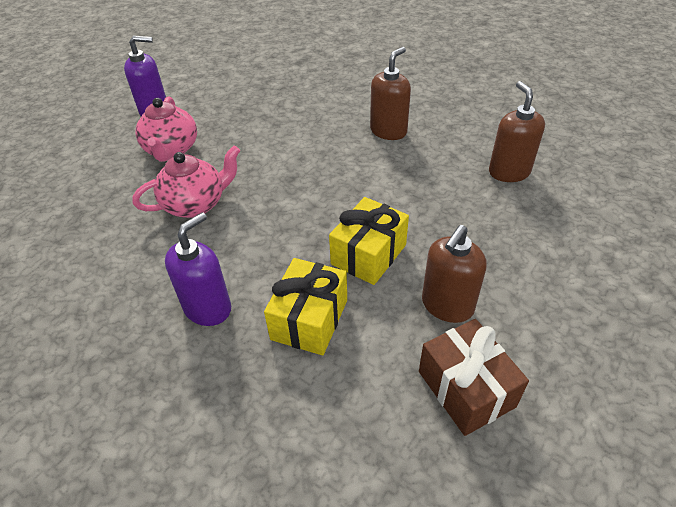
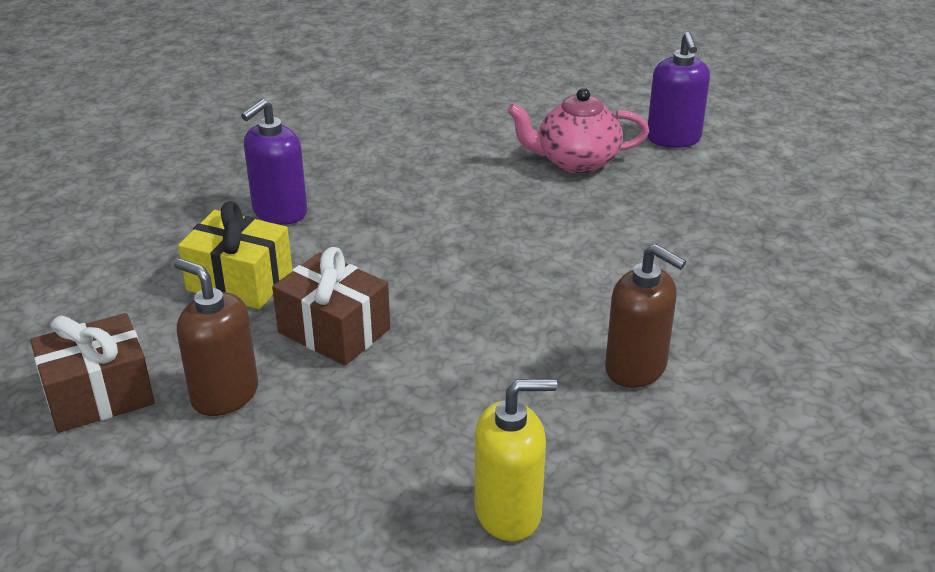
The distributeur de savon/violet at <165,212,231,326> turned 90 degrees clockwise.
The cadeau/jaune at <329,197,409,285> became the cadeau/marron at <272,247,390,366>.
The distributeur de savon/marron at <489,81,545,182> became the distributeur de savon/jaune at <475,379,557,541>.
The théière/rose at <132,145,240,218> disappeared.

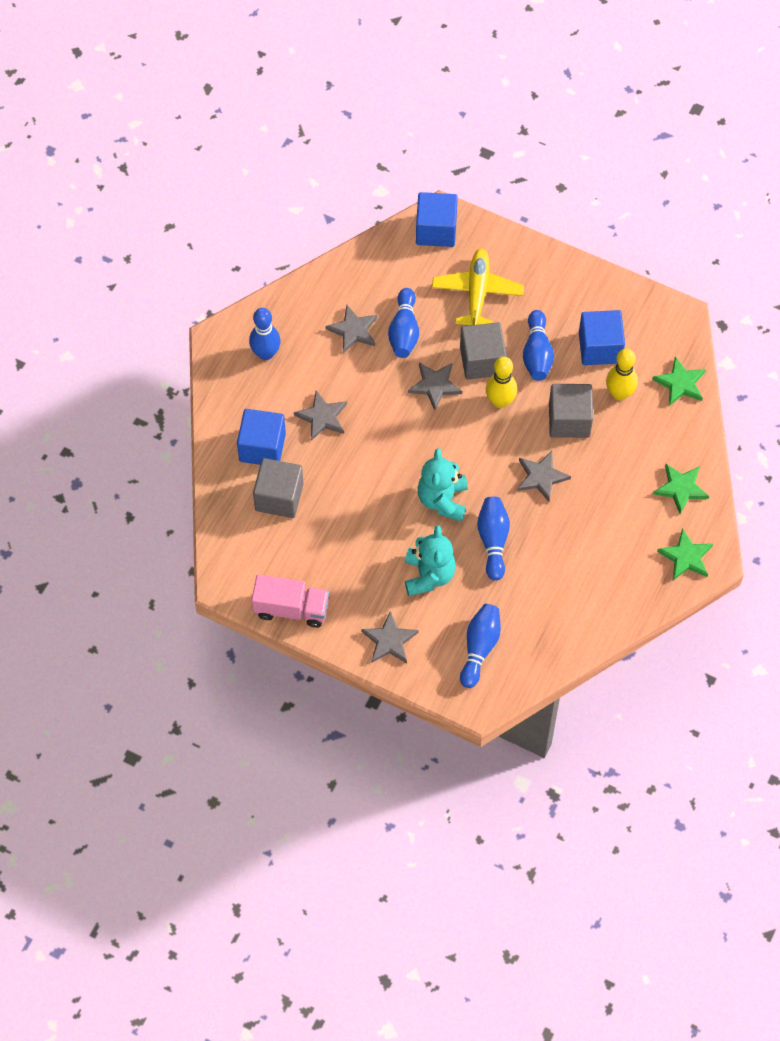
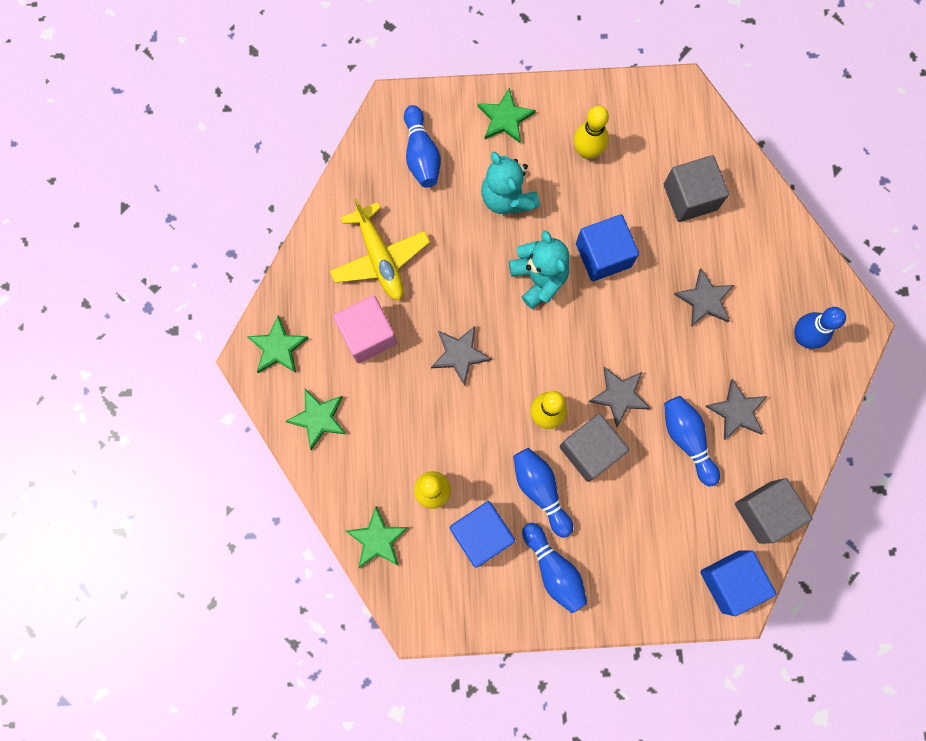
The avion/jaune moved from <432,248,524,325> to <330,198,430,301>.
The cube/rose at <333,296,397,363> appeared.
The étoile/gris at <361,611,419,663> became the étoile/vert at <478,88,536,143>.
The quille/bleu moved from <477,497,510,581> to <522,523,588,613>.
The quille/jaune at <573,106,609,159> appeared.
The cube/bleu moved from <237,409,286,465> to <576,214,639,281>.
The cube/gris moved from <549,384,593,438> to <735,478,812,544>.
The camion/rose at <251,574,329,628> disappeared.

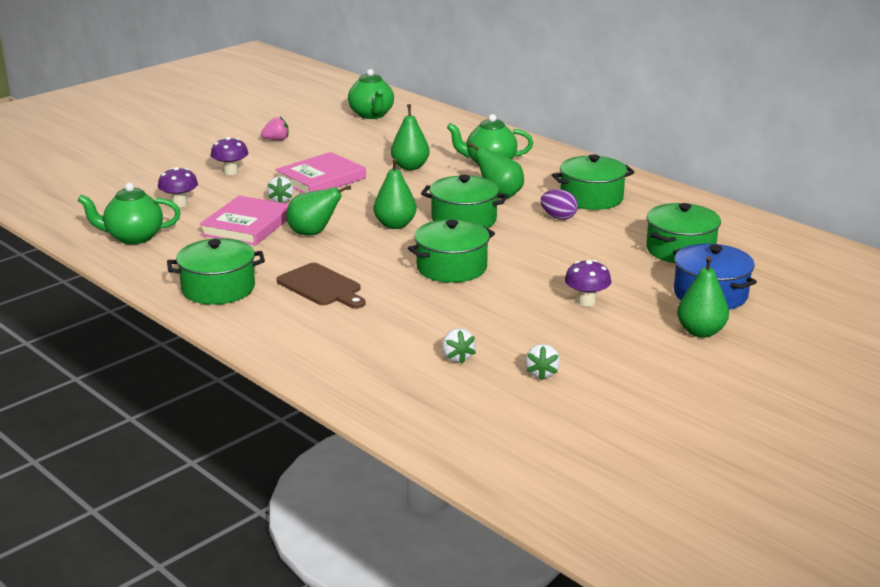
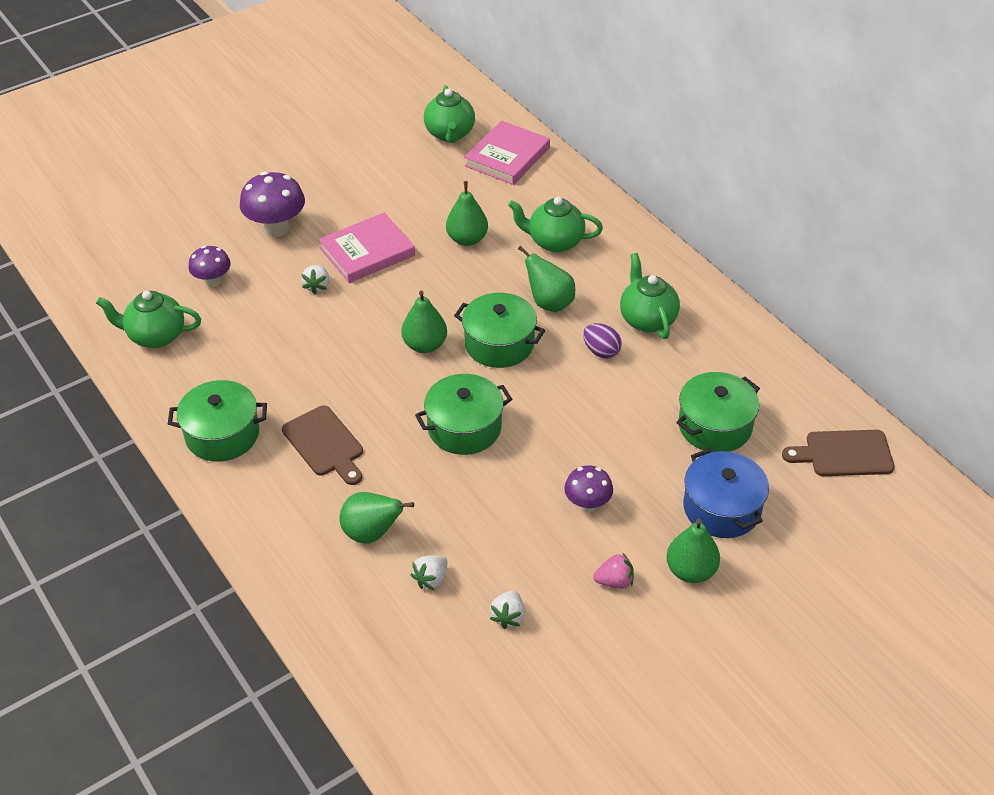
The champignon/violet at <211,137,248,175> changed to 1.61 times the size.
The poire/vert moved from <286,185,351,235> to <339,492,414,544>.
The fraise/blanc at <442,329,476,364> turned 45 degrees clockwise.
The livre/rose moved from <199,195,289,246> to <464,121,550,185>.
The fraise/rose moved from <261,117,288,141> to <593,552,634,589>.
The marmite/vert at <552,154,634,210> was replaced by the théière/vert at <620,253,680,339>.
The planche à découper/marron at <782,430,895,476> appeared.

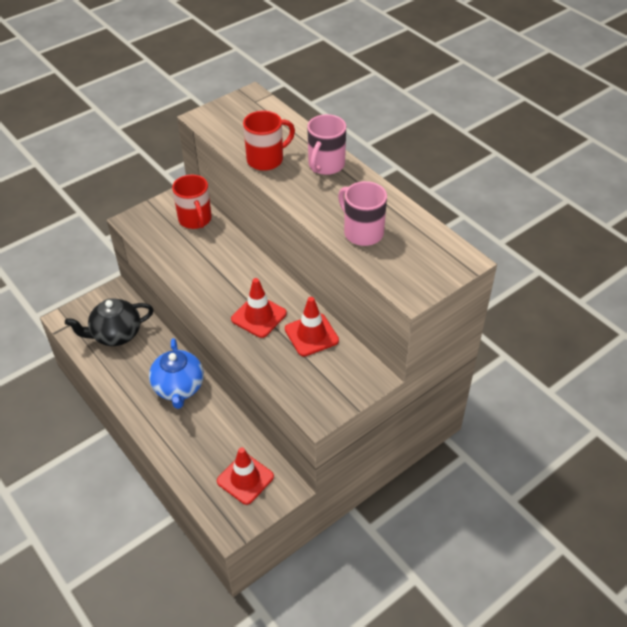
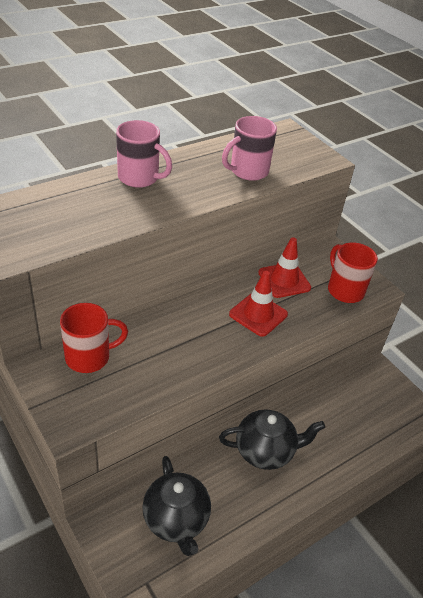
The théière/bleu at <149,338,204,409> became the théière/noir at <219,409,325,470>.
The tasse/rouge moved from <243,111,295,171> to <328,242,378,303>.
The cône de chantier/rouge at <217,447,274,505> disappeared.

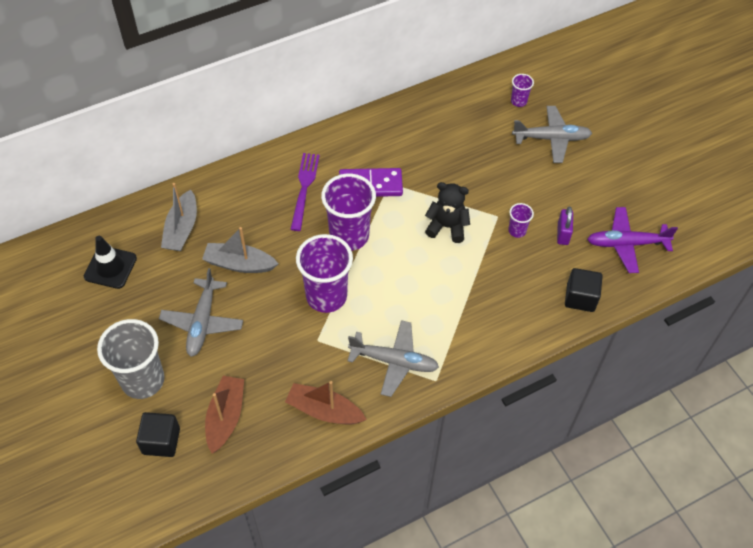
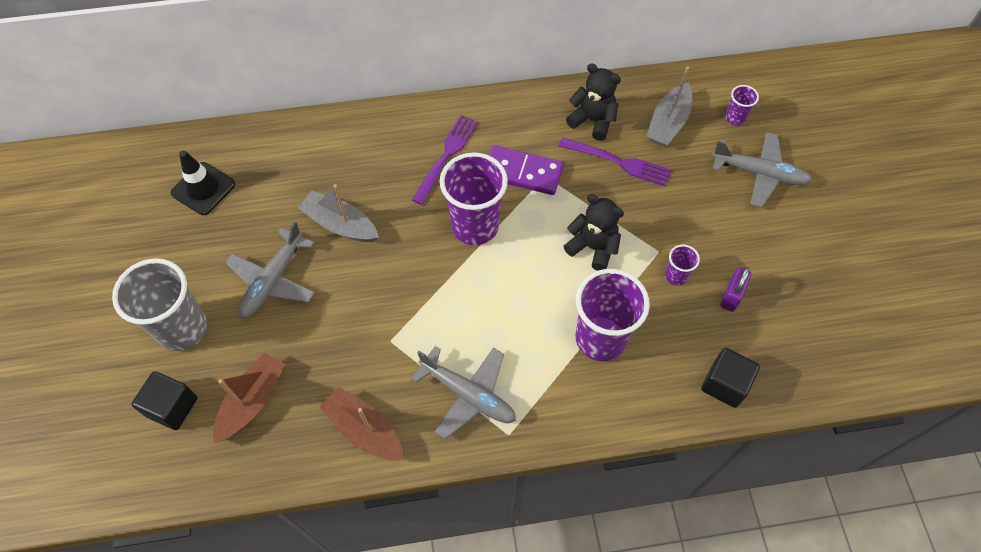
The fourchette/violet at <558,137,671,186> appeared.
The ours en peluche/noir at <566,64,621,141> appeared.
The gobelet/violet moved from <296,234,353,313> to <576,269,650,361>.
The bateau/gris moved from <161,183,197,251> to <646,67,692,147>.
The avion/violet at <587,207,678,273> disappeared.

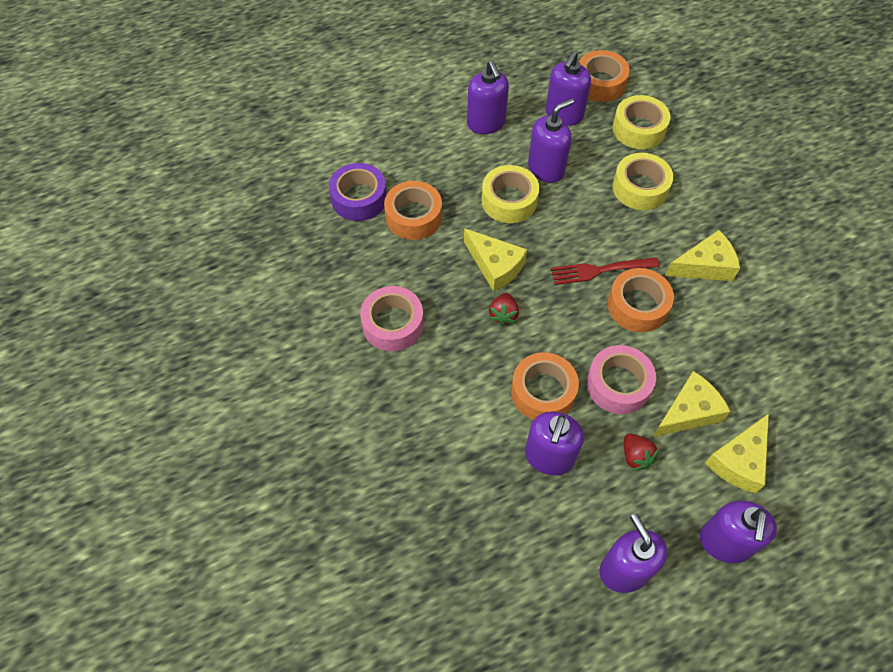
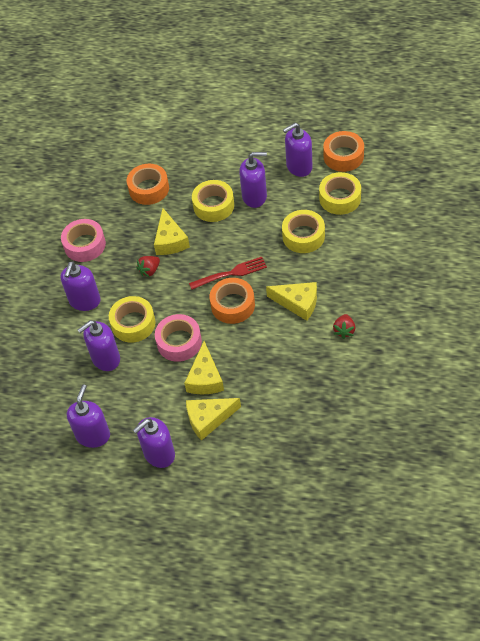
The distributeur de savon/violet moved from <467,61,509,134> to <60,261,101,311>.
The ruban adhésif/orange at <511,352,579,420> became the ruban adhésif/jaune at <109,296,156,343>.
The fromage/jaune at <653,371,731,437> turned 90 degrees clockwise.
The fourchette/rouge at <551,257,660,285> turned 135 degrees clockwise.
The fraise/rouge moved from <624,433,659,471> to <333,314,356,339>.
The ruban adhésif/violet at <329,163,387,221> disappeared.

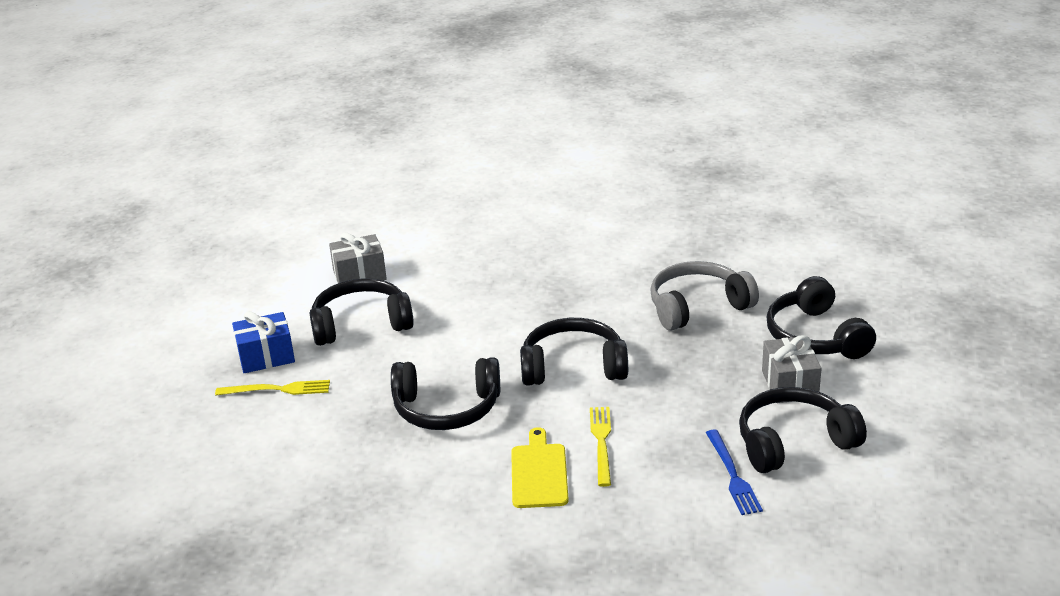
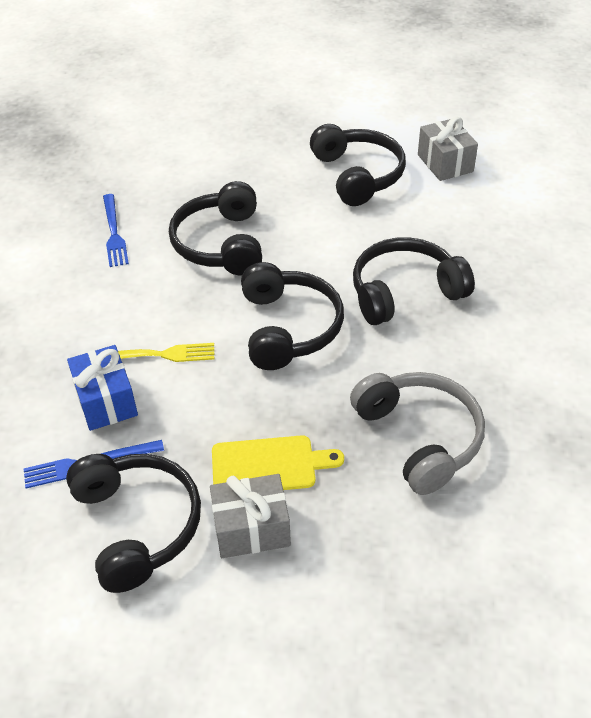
The cadeau/bleu moved from <232,311,295,373> to <67,345,138,431>.
The fourchette/bleu at <103,194,129,267> appeared.
The planche à découper/jaune moved from <511,427,569,508> to <212,435,344,490>.
The casque audio/noir moved from <766,276,876,359> to <353,237,475,325>.
The fourchette/jaune at <215,380,330,395> disappeared.

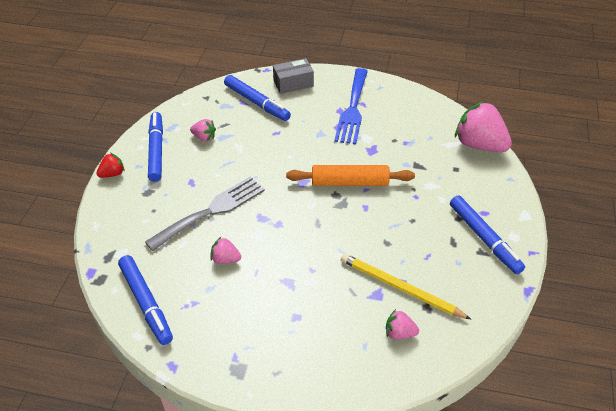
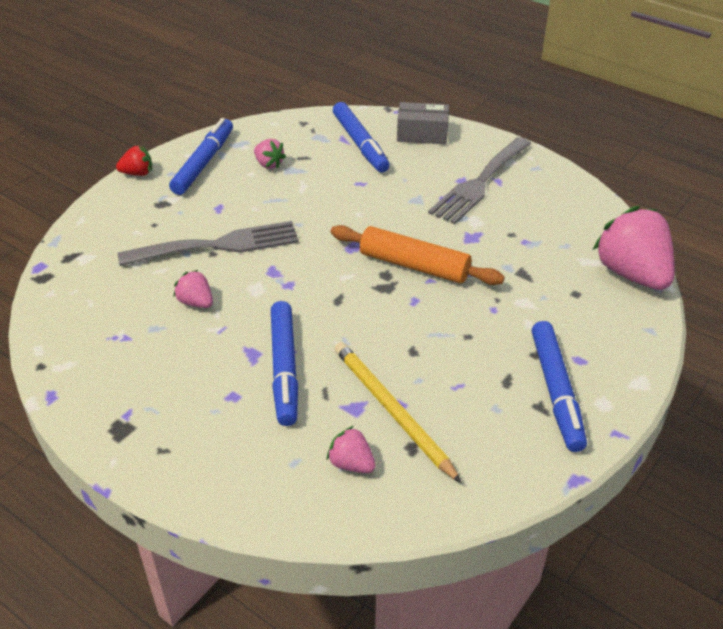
The feutre/bleu moved from <118,255,173,345> to <271,301,298,426>.
The fourchette/bleu at <334,68,368,144> became the fourchette/gris at <428,137,531,224>.

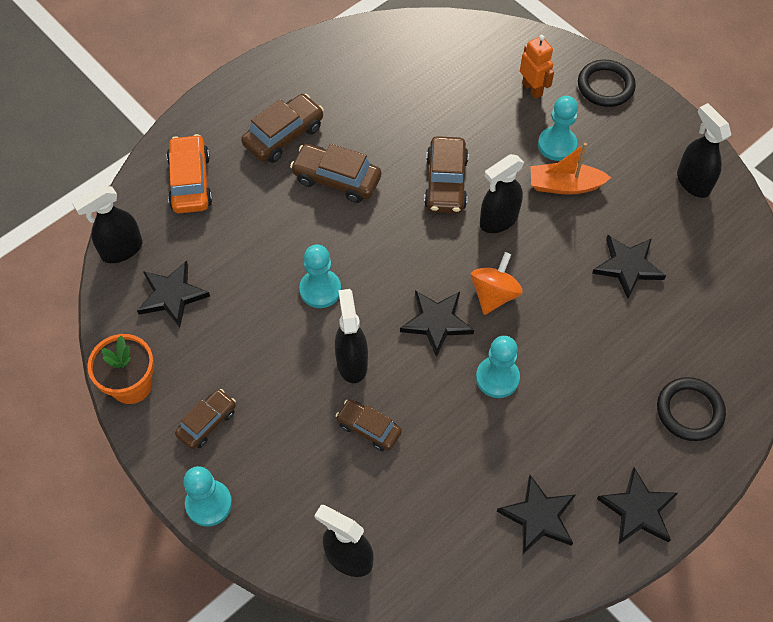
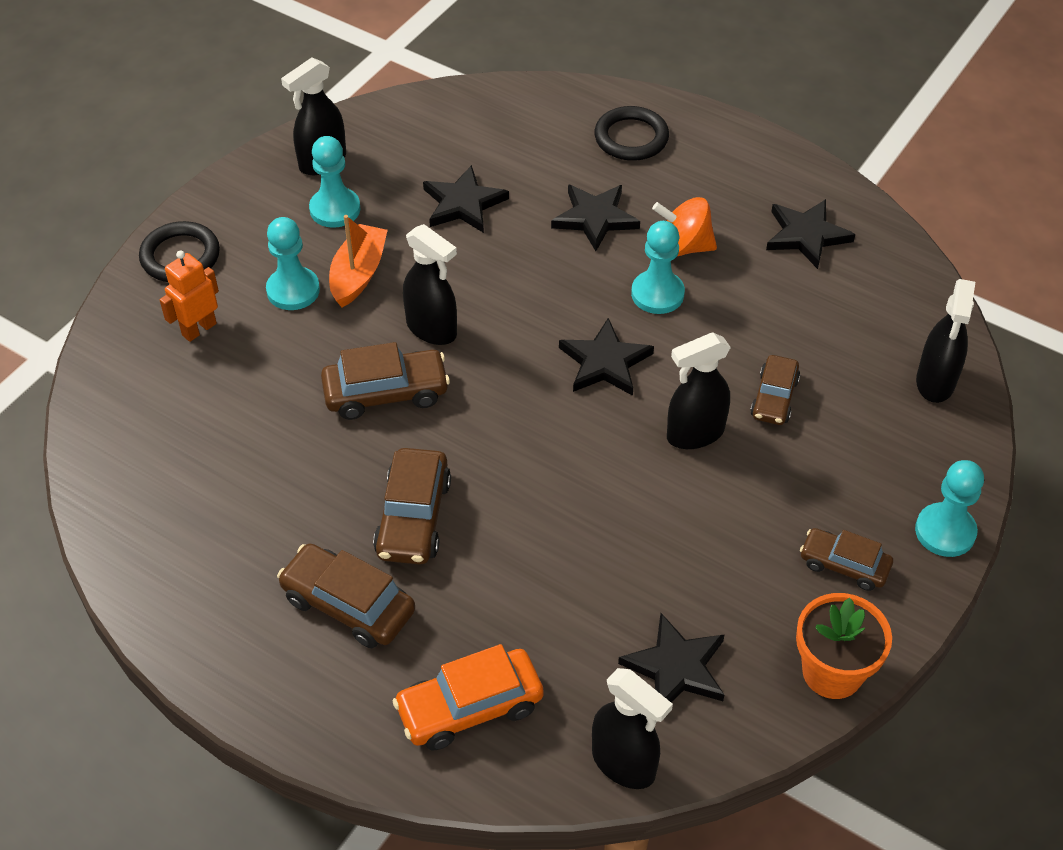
The pion/turquoise moved from <299,244,341,308> to <309,136,360,228>.
The bateau/orange at <531,143,611,195> turned 150 degrees counterclockwise.
The étoile/noir moved from <597,467,678,545> to <551,184,640,251>.
The toupie/orange moved from <471,252,523,315> to <652,197,717,256>.

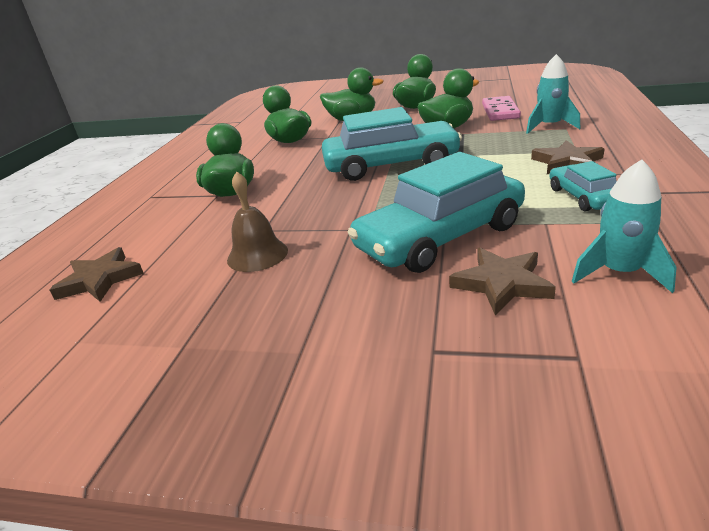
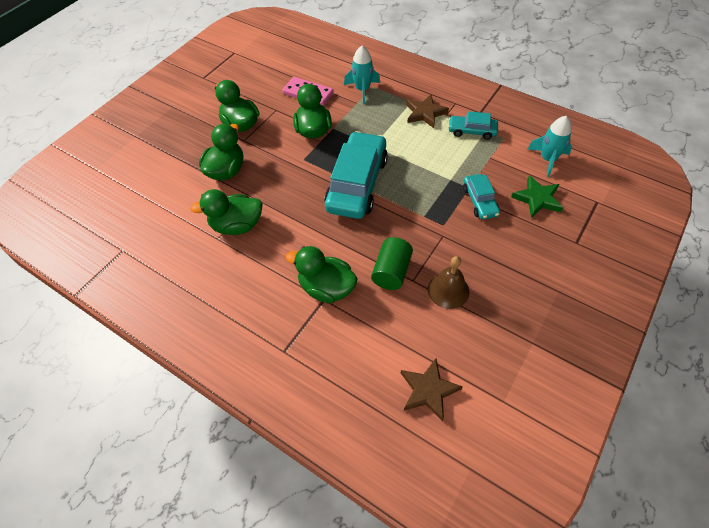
The cylindre/vert at <371,237,413,290> appeared.
The voiture/turquoise at <347,152,525,273> changed to 0.50 times the size.
The étoile/marron at <449,248,556,315> became the étoile/vert at <511,175,563,218>.

